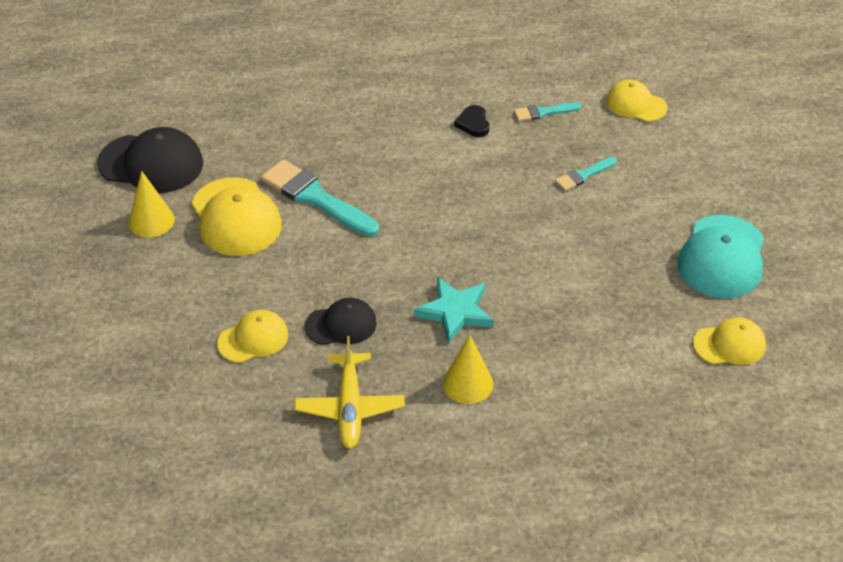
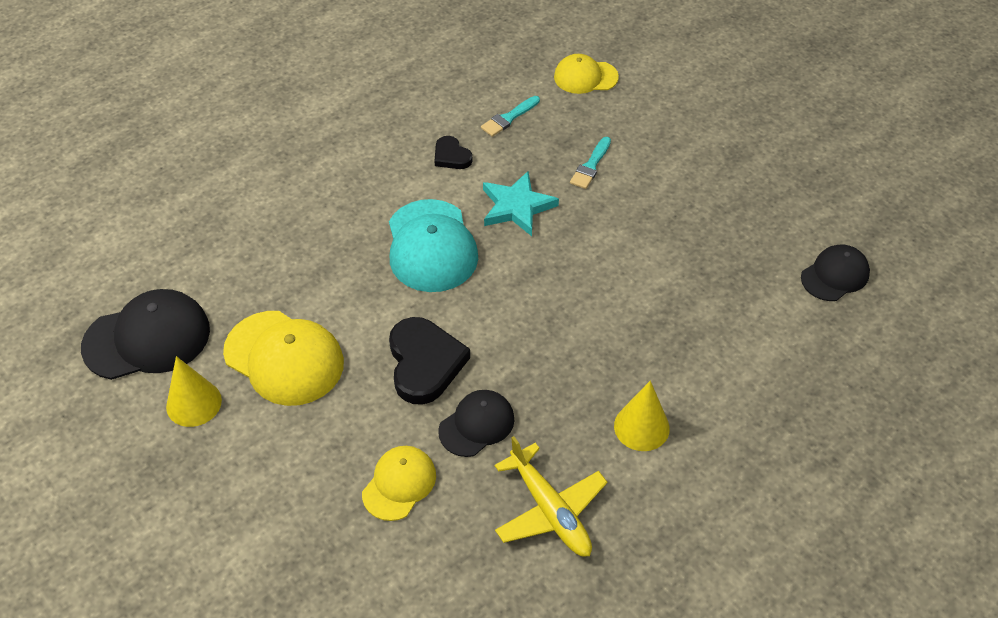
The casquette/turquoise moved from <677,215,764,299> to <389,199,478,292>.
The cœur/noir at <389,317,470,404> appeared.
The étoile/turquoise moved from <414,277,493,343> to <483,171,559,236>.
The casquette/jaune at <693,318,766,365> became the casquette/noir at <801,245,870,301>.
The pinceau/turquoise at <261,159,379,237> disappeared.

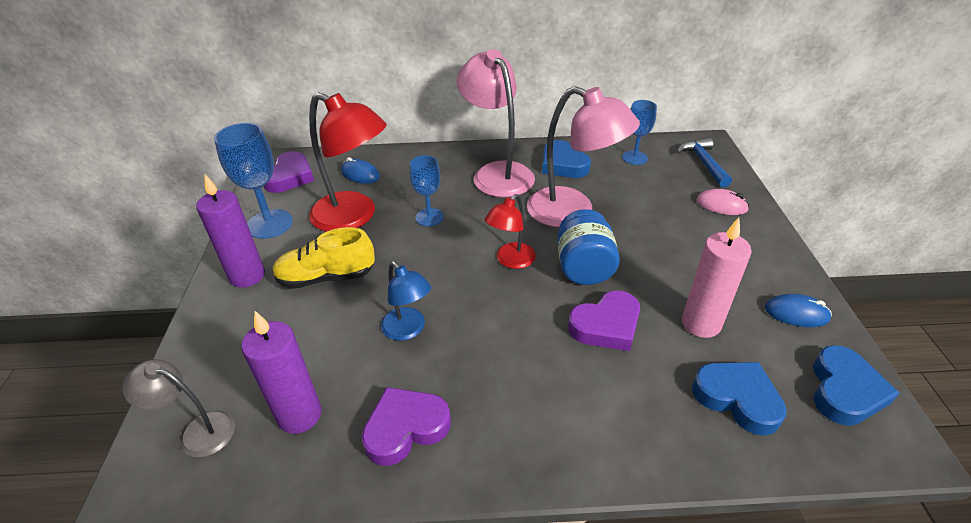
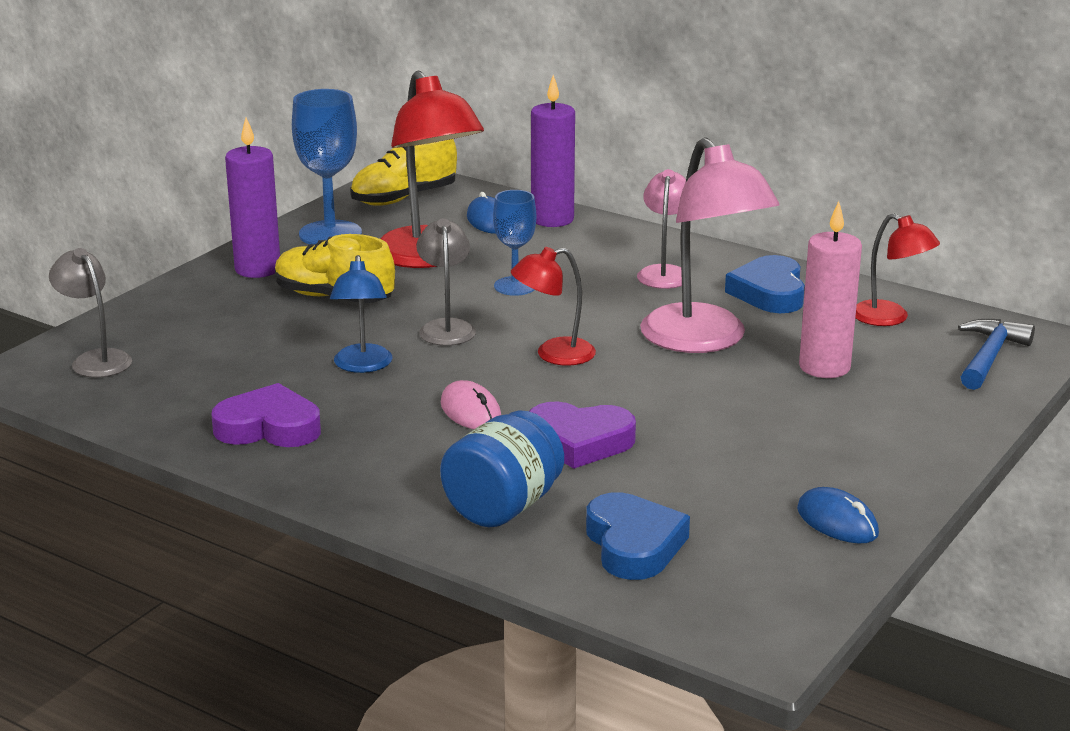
The cœur/violet at <264,151,314,193> was replaced by the chaussure/jaune at <350,139,457,206>.
The lampe/gris at <416,218,476,346> appeared.
The bocal/bleu moved from <557,209,620,285> to <440,410,564,528>.
The souris/rose moved from <697,189,749,215> to <441,380,501,429>.
The bougie/violet moved from <242,311,322,434> to <531,75,575,227>.
The lampe/rose at <456,49,535,197> changed to 0.54 times the size.
The bougie/rose moved from <682,217,752,338> to <799,201,862,378>.
The verre à pied/bleu at <622,100,657,165> was replaced by the lampe/rouge at <855,213,940,326>.
The cœur/bleu at <813,345,900,426> disappeared.

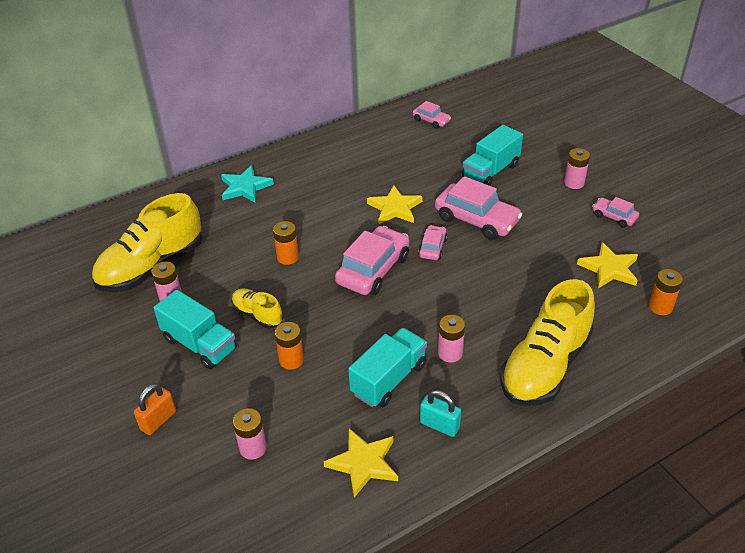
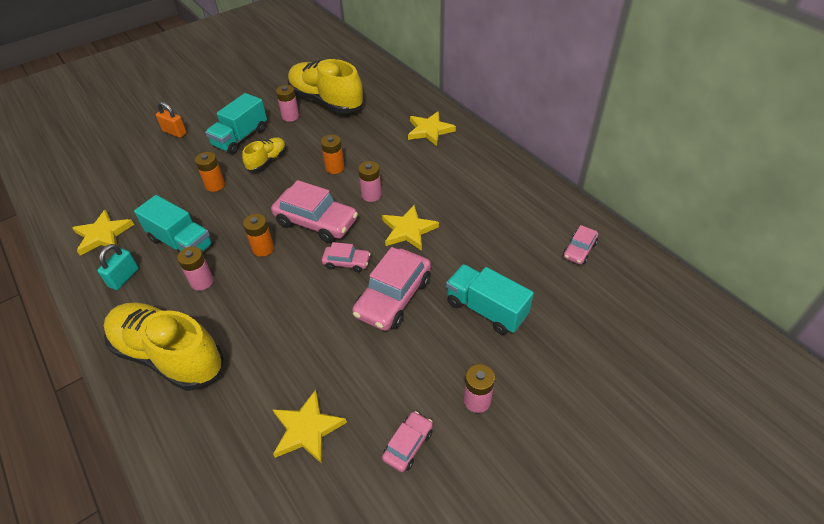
The pile/orange moved from <649,269,683,315> to <243,214,274,257>.
The pile/rose moved from <233,408,267,460> to <358,161,382,202>.
The étoile/turquoise at <221,165,274,203> became the étoile/jaune at <408,111,456,146>.

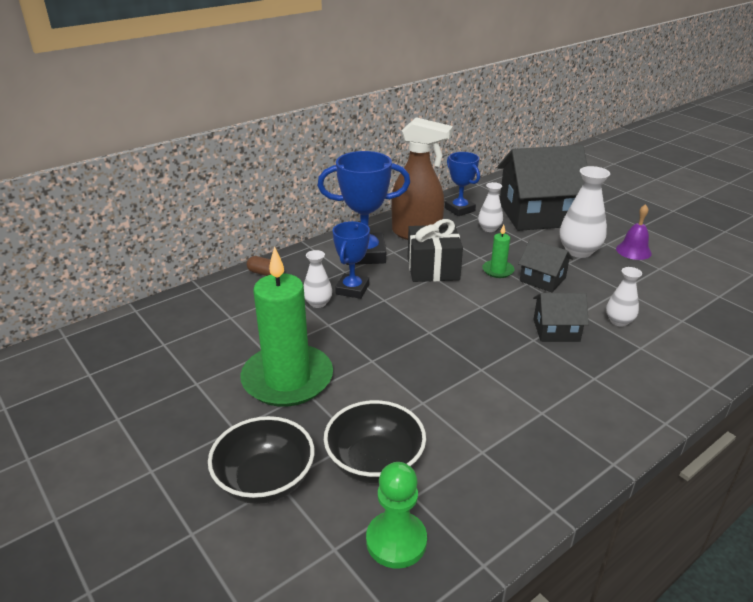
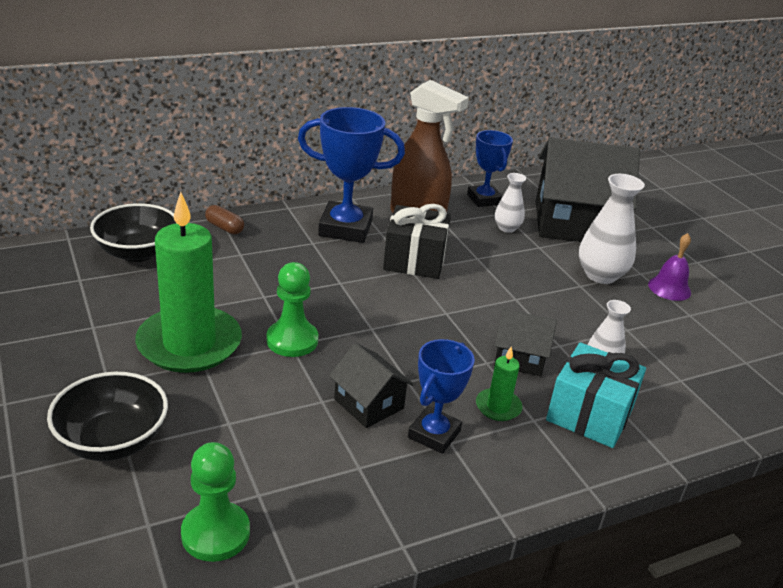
The bol/noir moved from <324,400,426,483> to <90,203,176,262>.
The pion/vert at <266,262,318,357> appeared.
The maison/noir moved from <518,239,573,292> to <329,343,414,428>.
The trophée/bleu moved from <333,221,370,299> to <408,339,475,454>.
The bougie/vert moved from <483,224,514,278> to <476,346,523,421>.
The cadeau/turquoise at <546,342,646,448> appeared.
The vase/blanc at <304,250,332,308> disappeared.

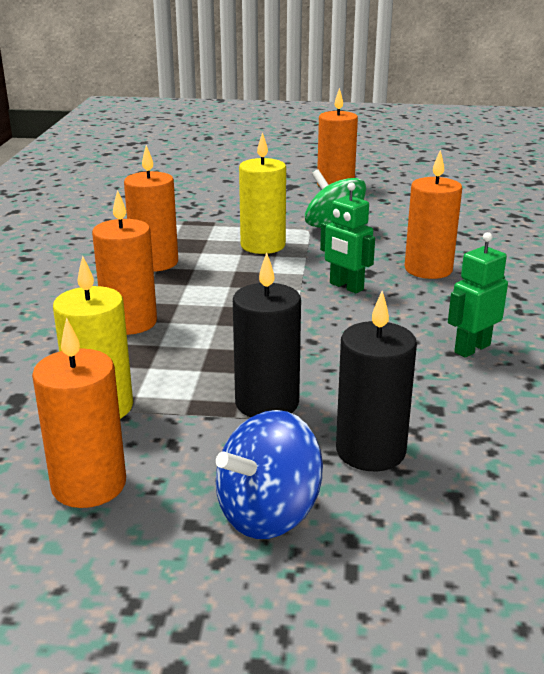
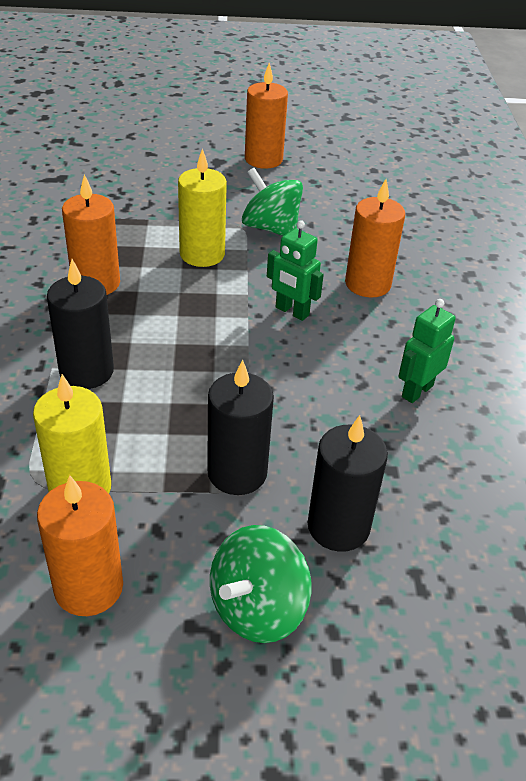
The bougie/orange at <92,190,157,335> became the bougie/noir at <47,259,114,389>.
The toupie/bleu at <216,410,323,539> became the toupie/vert at <210,525,311,643>.

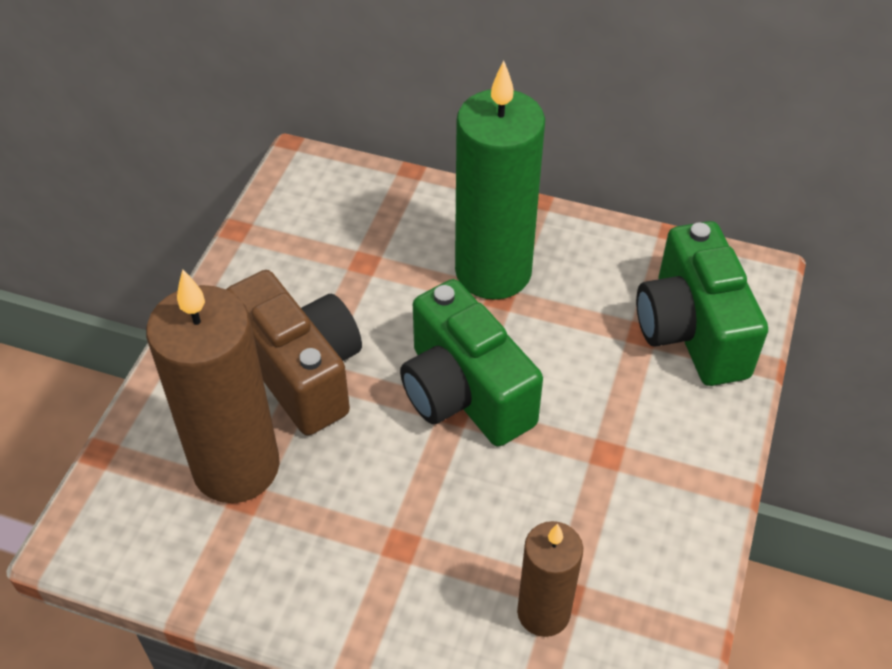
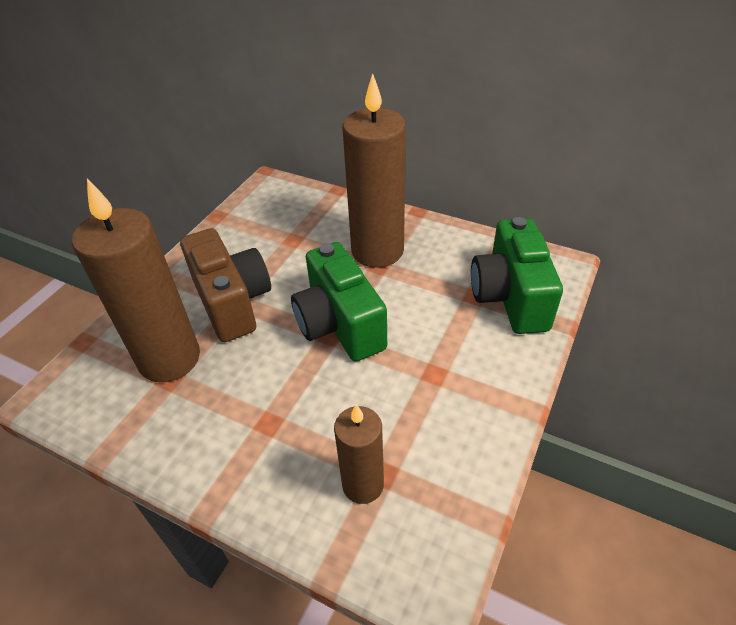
The bougie/vert at <455,61,545,300> became the bougie/marron at <343,73,406,268>.

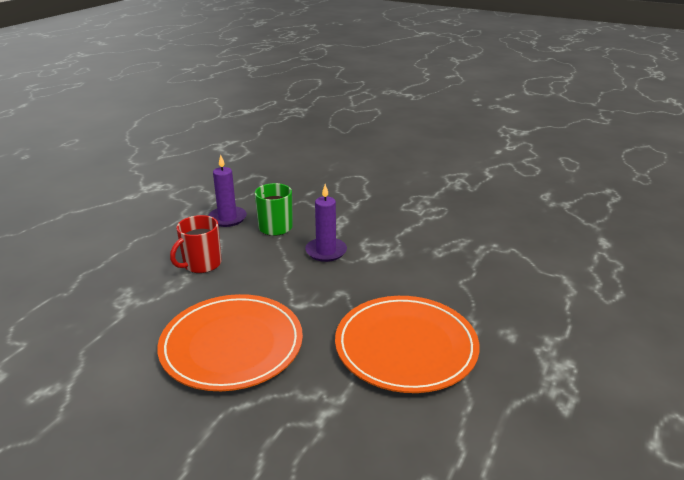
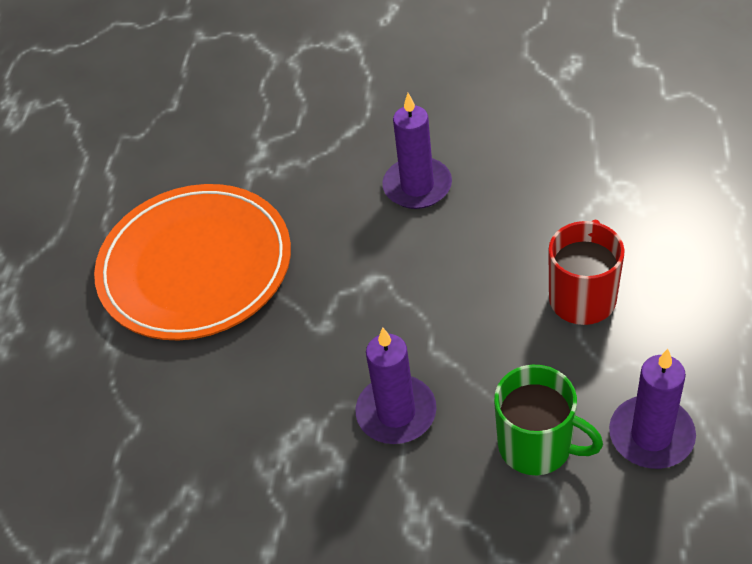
The assiette/orange at <157,294,303,391> was replaced by the bougie/violet at <382,93,452,209>.

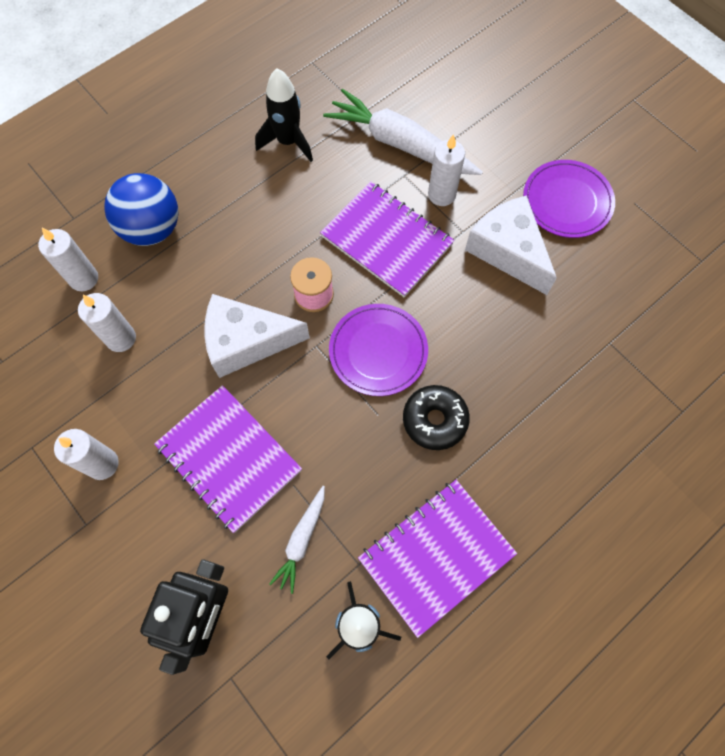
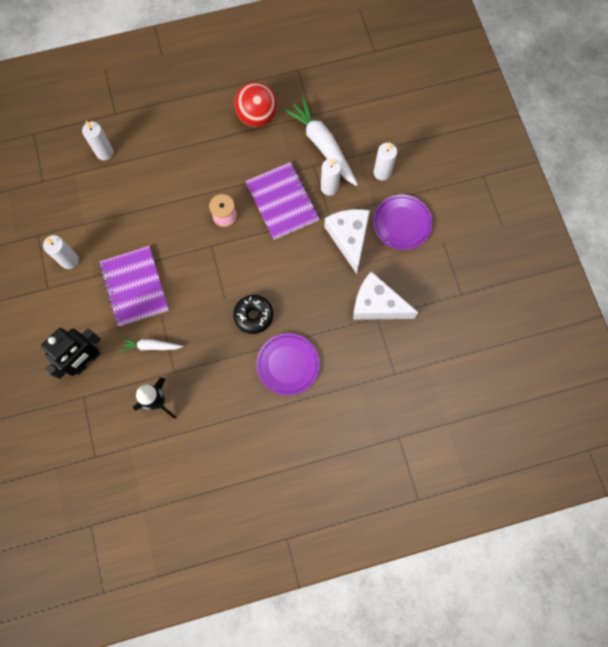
The carotte/blanc at <269,486,325,594> turned 45 degrees clockwise.
The fusée/noir at <255,68,313,162> was replaced by the balle/rouge at <234,82,277,127>.
The assiette/violet moved from <329,304,428,396> to <256,333,320,396>.
The fromage/blanc moved from <204,294,310,378> to <353,271,419,320>.
The bougie/blanc moved from <78,293,136,352> to <373,143,397,181>.
The balle/bleu at <104,173,179,246> disappeared.
The carnet/violet at <358,480,517,638> disappeared.

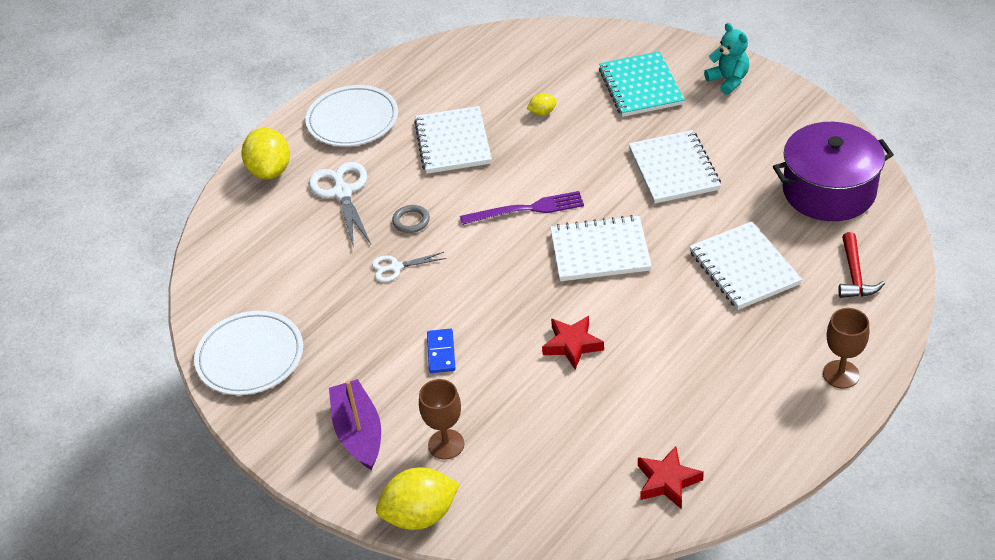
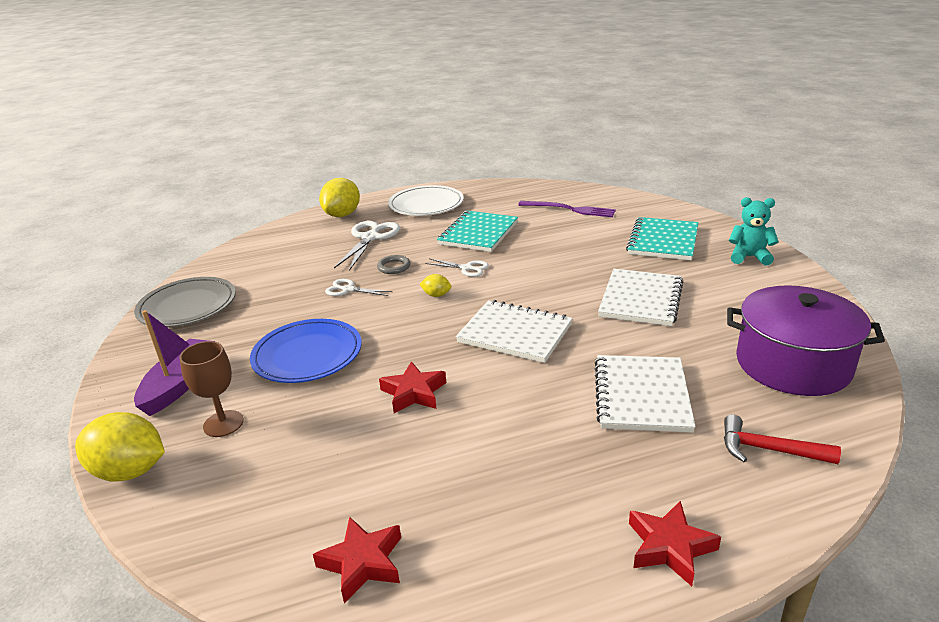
The assiette/blanc at <194,311,303,395> became the assiette/gris at <134,277,236,327>.
The domino/bleu at <427,328,455,373> was replaced by the assiette/bleu at <250,319,362,383>.
The citron/jaune moved from <526,93,557,116> to <420,274,451,297>.
The ciseaux/blanc at <425,258,489,277> appeared.
The carnet/blanc at <414,106,492,174> became the carnet/turquoise at <437,211,518,252>.
The fourchette/violet moved from <460,191,584,225> to <518,201,616,217>.
The verre à pied/marron at <823,308,869,388> was replaced by the étoile/rouge at <629,501,721,586>.
The marteau/rouge at <838,232,885,298> turned 75 degrees clockwise.
The ours en peluche/turquoise at <704,23,749,95> turned 75 degrees counterclockwise.

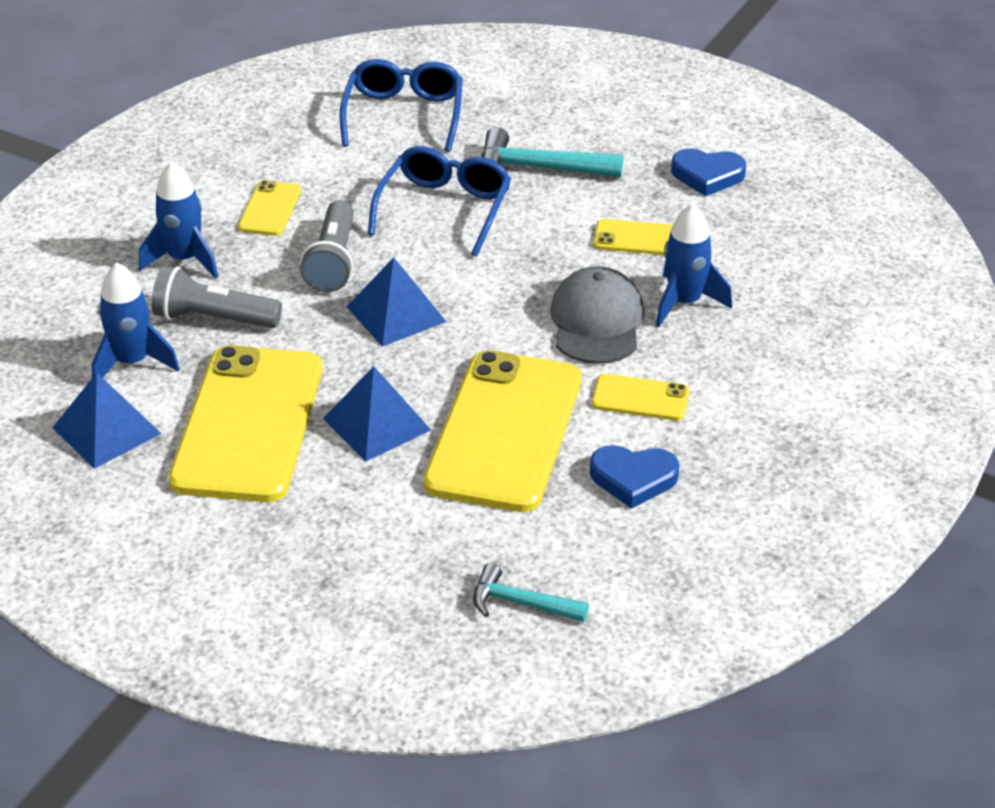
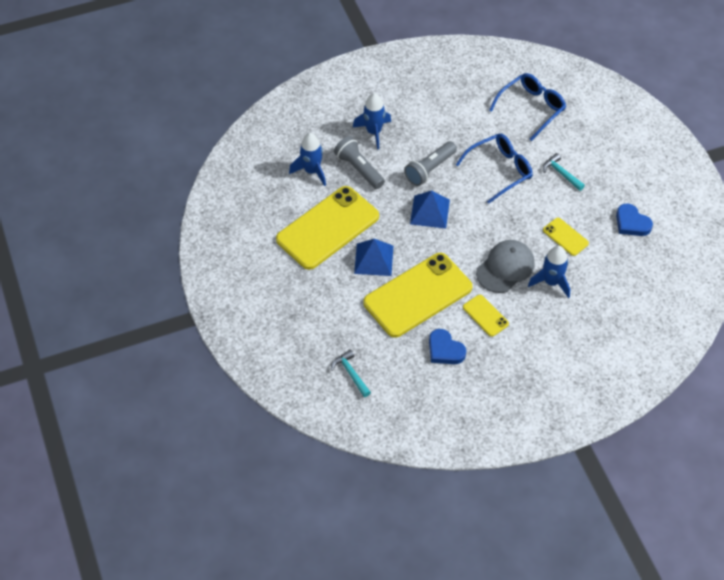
The marteau/turquoise at <481,127,623,178> changed to 0.63 times the size.
The pyramide/bleu at <53,373,162,469> disappeared.
The téléphone/jaune at <238,180,301,236> disappeared.

